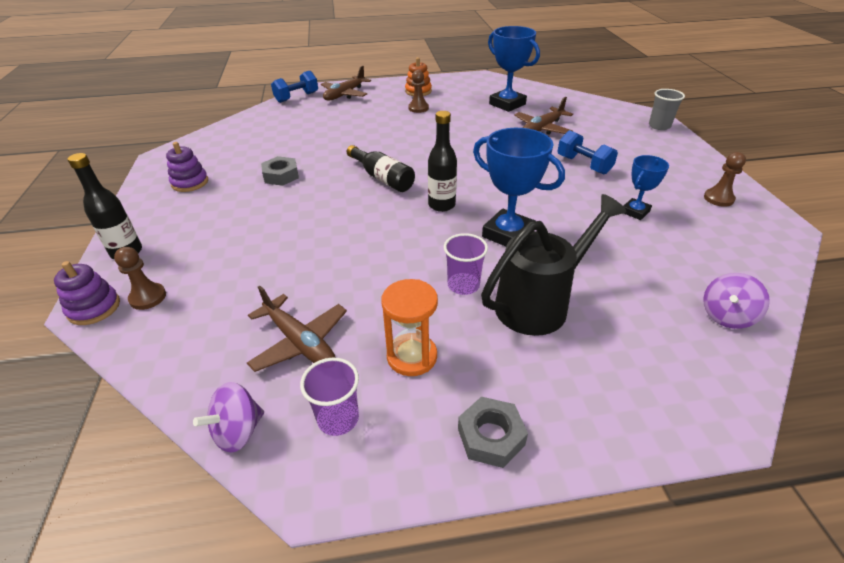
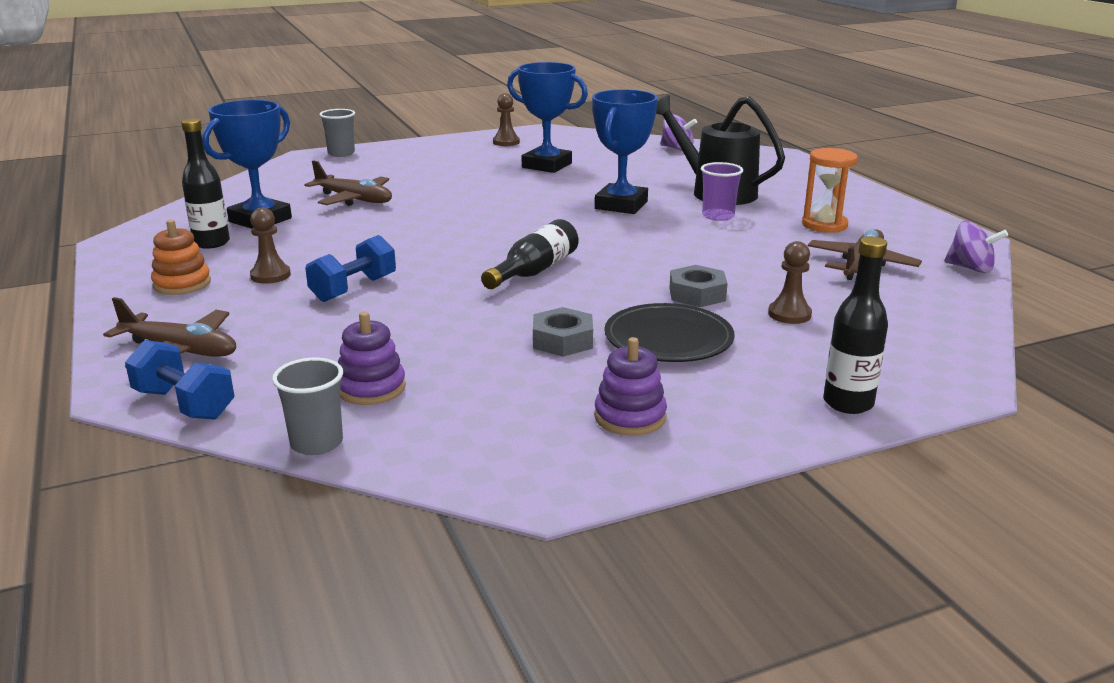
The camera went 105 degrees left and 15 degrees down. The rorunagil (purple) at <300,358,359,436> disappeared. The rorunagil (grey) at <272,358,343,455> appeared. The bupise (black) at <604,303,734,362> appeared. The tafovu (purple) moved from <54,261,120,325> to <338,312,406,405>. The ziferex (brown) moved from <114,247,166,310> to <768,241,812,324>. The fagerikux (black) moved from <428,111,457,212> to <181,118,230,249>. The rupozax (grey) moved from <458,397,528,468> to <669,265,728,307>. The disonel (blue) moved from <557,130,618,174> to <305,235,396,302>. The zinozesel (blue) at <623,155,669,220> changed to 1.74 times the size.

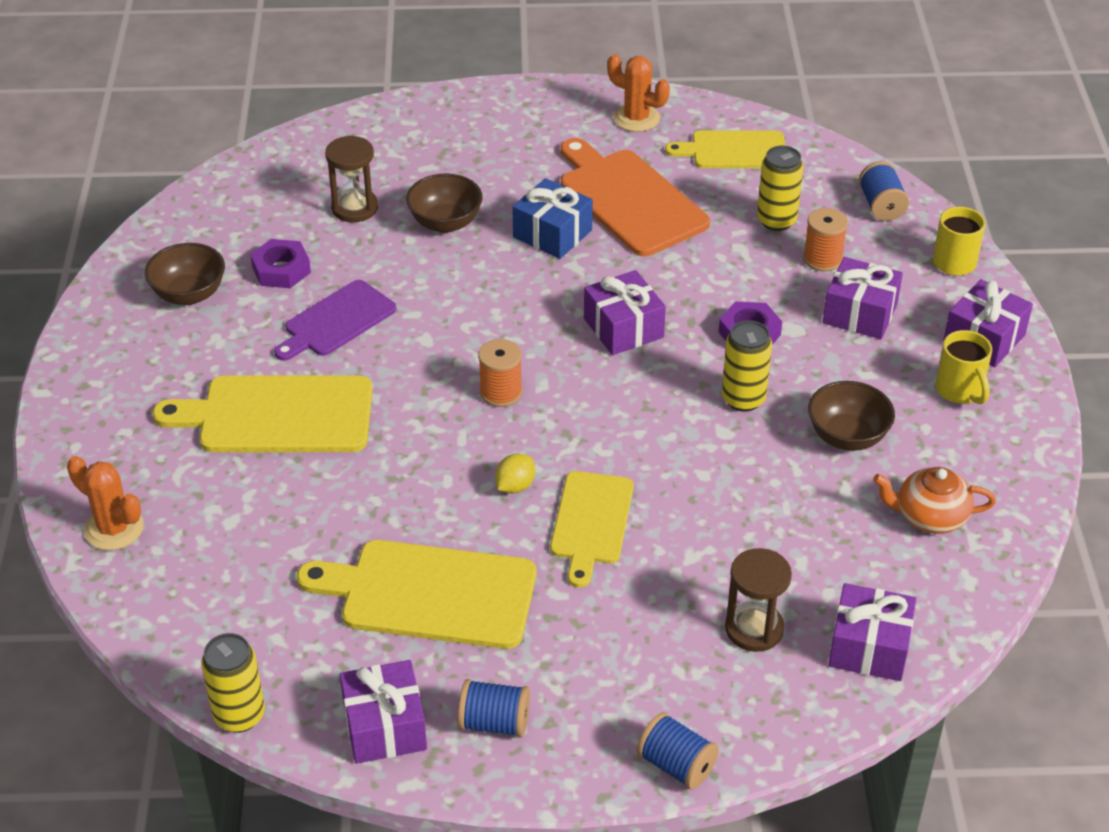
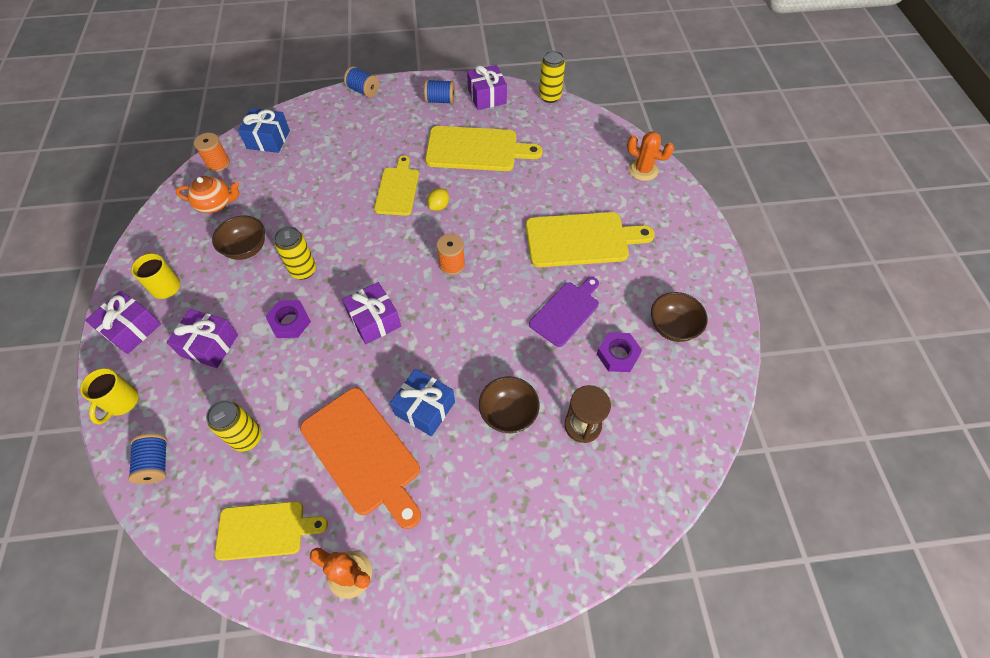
The camera went 175 degrees right and 15 degrees up. The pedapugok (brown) at <725,548,792,652> disappeared. The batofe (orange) moved from <803,208,848,272> to <194,133,230,172>. The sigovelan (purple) at <828,583,916,681> became the sigovelan (blue) at <238,108,290,153>.

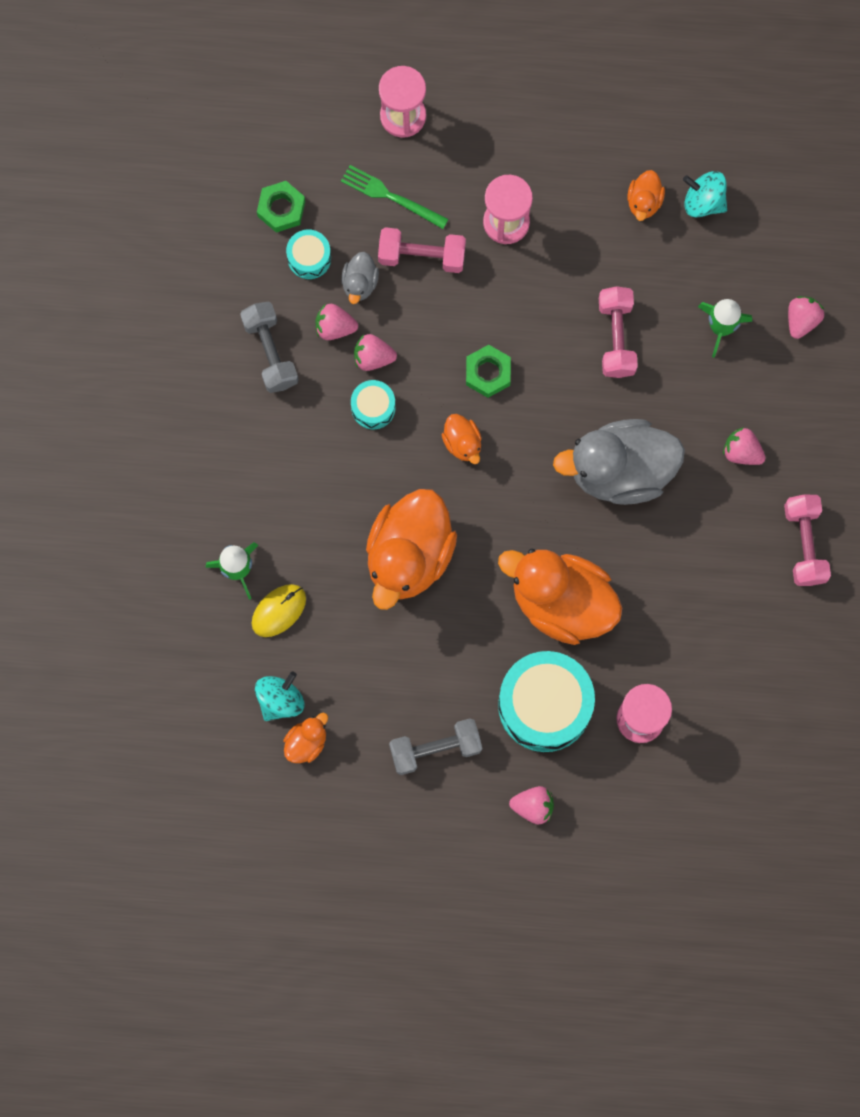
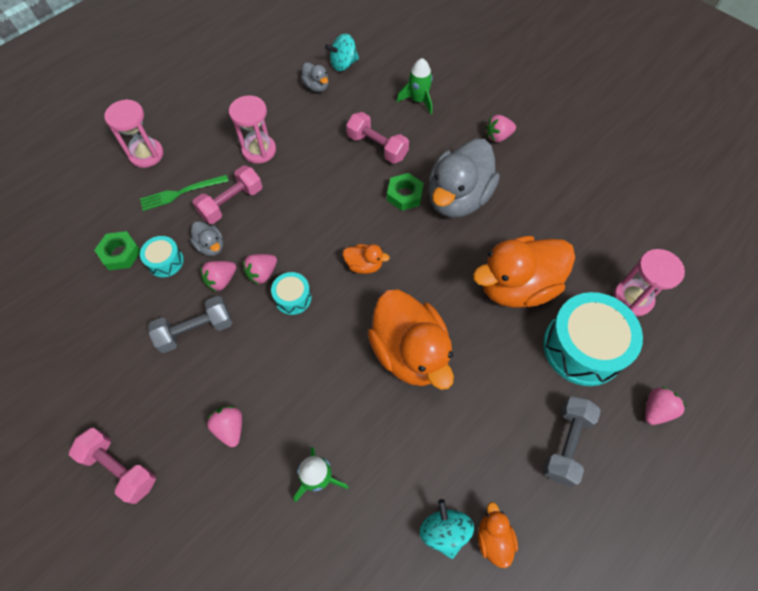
The camera went 50 degrees left and 15 degrees down. The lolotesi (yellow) at <252,584,306,637> disappeared. The rupozax (green) moved from <466,345,511,398> to <387,173,424,211>. The disonel (pink) moved from <784,494,831,586> to <69,428,156,504>. The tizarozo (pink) moved from <788,296,824,339> to <207,406,242,447>. The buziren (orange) at <627,170,665,221> became the buziren (grey) at <301,62,329,92>. The disonel (grey) at <240,302,298,393> turned 45 degrees counterclockwise.

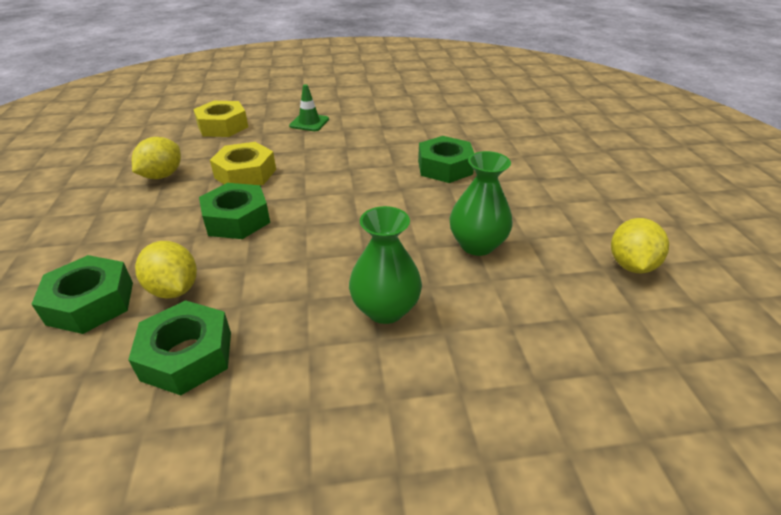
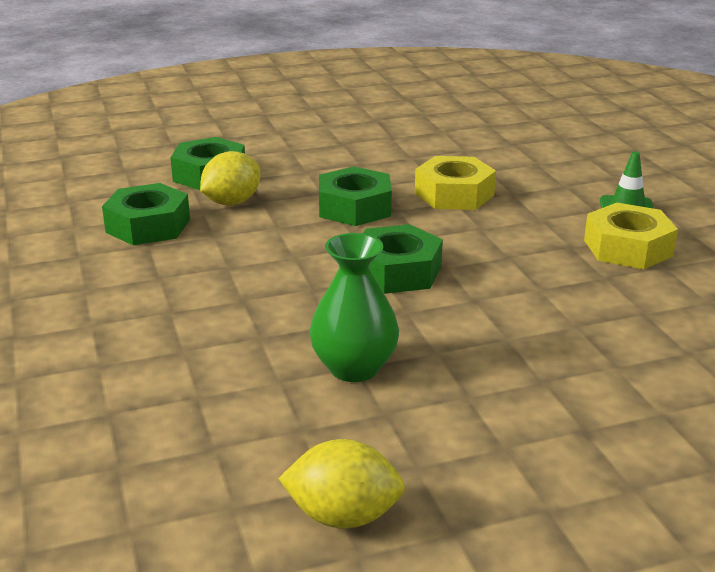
The camera went 80 degrees right and 10 degrees down. The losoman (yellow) at <132,137,181,179> disappeared. The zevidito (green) at <349,206,422,324> disappeared. The rupozax (yellow) moved from <193,101,248,137> to <584,203,678,269>. The rupozax (green) moved from <418,136,474,183> to <363,224,443,294>.

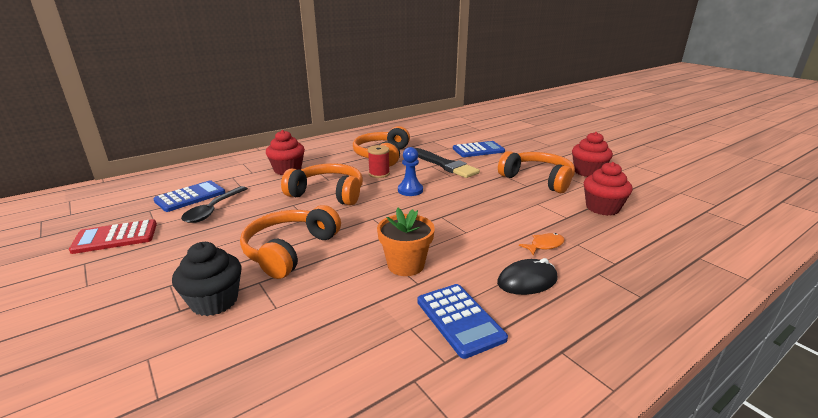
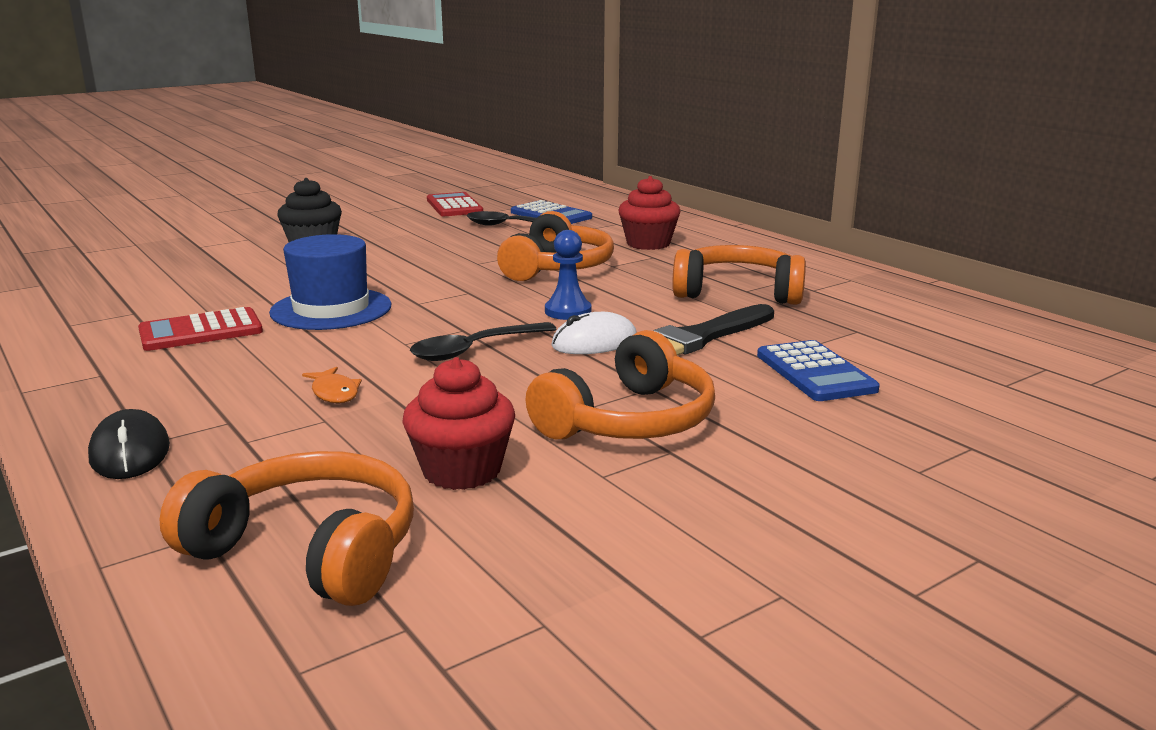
The camera went 90 degrees right and 5 degrees down. The batofe (red) at <368,145,390,178> disappeared. The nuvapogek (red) at <572,132,613,177> disappeared. The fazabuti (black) at <410,322,556,361> appeared. The lolotesi (white) at <551,312,637,354> appeared. The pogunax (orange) moved from <240,205,341,279> to <160,451,414,606>. The lolotesi (black) moved from <497,258,558,295> to <88,409,170,479>. The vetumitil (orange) at <377,207,435,276> was replaced by the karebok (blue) at <269,234,392,330>. The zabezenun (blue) at <417,284,508,359> became the zabezenun (red) at <138,307,263,351>.

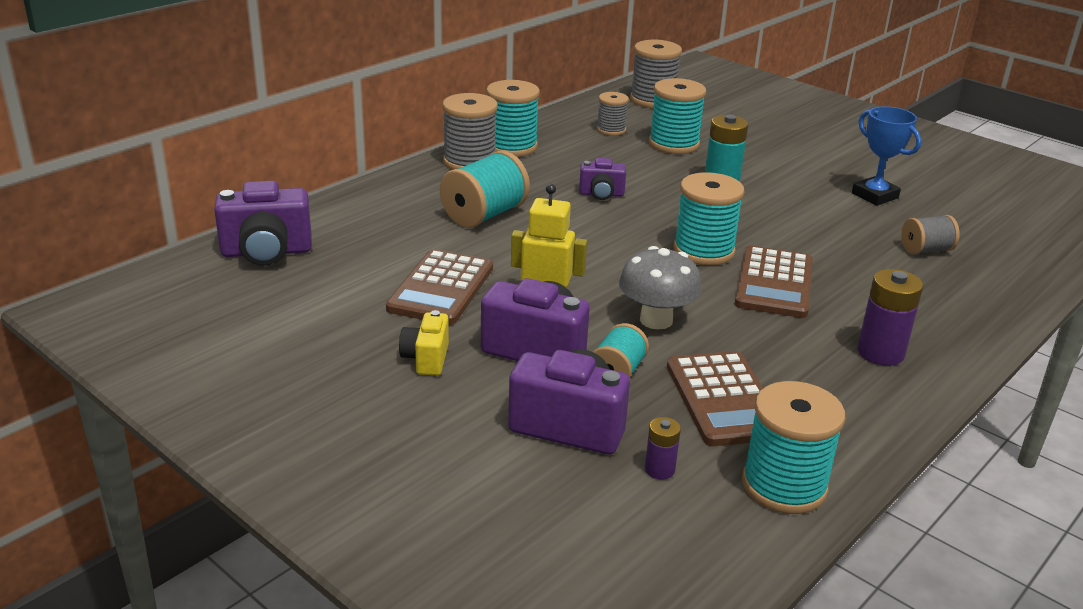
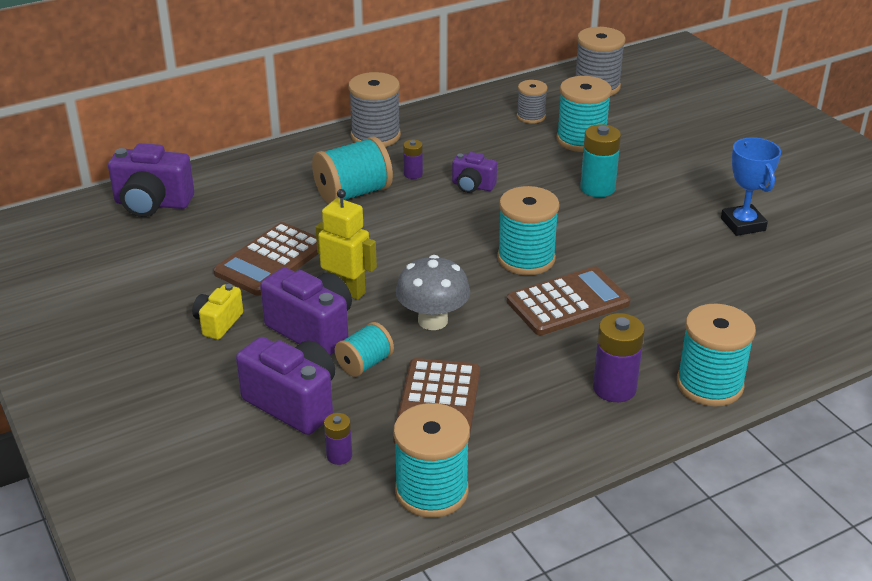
The camera went 20 degrees right and 5 degrees up. The batofe (grey) at <901,215,960,254> disappeared. The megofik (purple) at <403,140,423,179> appeared. The batofe (turquoise) moved from <486,80,540,157> to <677,303,756,407>. The zabezenun (brown) at <735,245,813,318> turned 150 degrees counterclockwise.

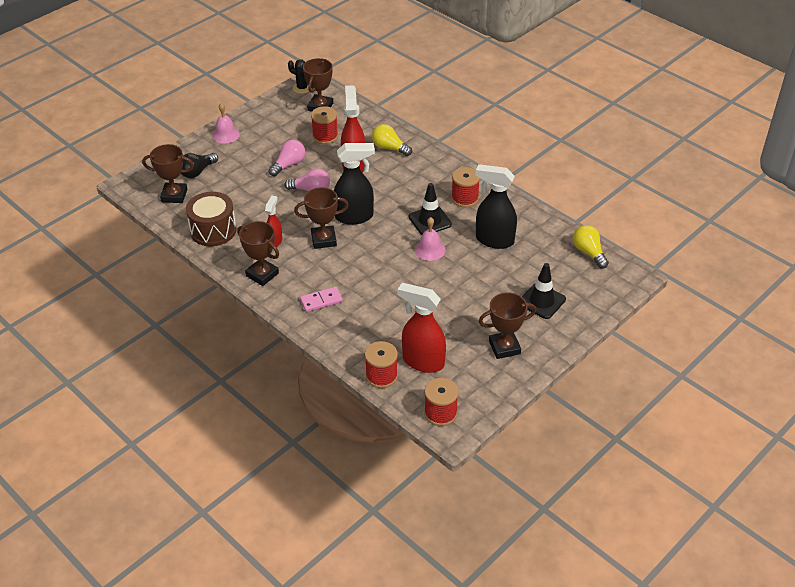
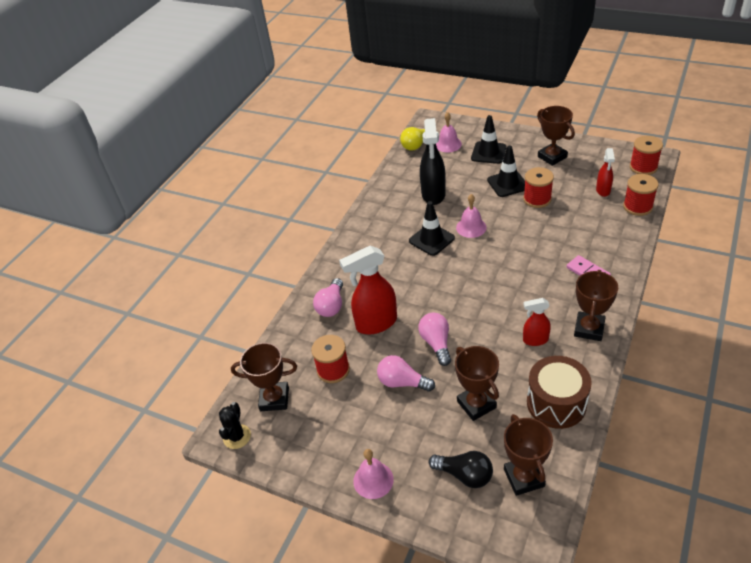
The camera went 105 degrees left and 0 degrees up. The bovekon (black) at <334,143,375,225> disappeared. The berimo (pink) at <436,112,462,153> appeared. The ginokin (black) at <487,145,525,197> appeared. The zinozesel (brown) moved from <294,187,349,249> to <455,346,499,421>. The batofe (red) moved from <451,167,480,207> to <523,167,554,208>. The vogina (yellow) at <372,124,412,156> became the vogina (pink) at <313,278,343,317>. The bovekon (red) at <397,283,446,373> changed to 0.56 times the size.

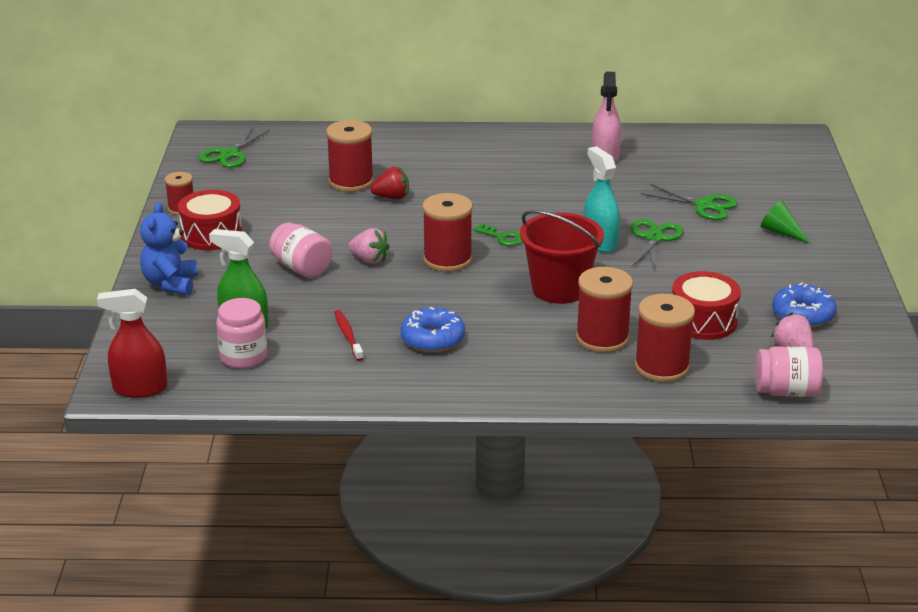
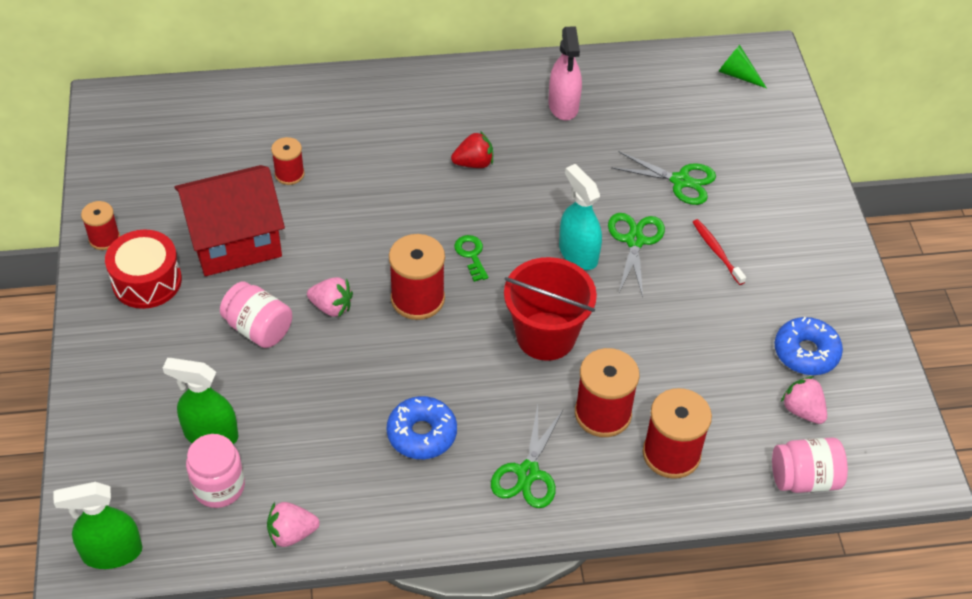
The camera went 10 degrees left and 20 degrees up. The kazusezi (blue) at <140,202,198,295> disappeared. The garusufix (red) at <672,271,741,340> disappeared. The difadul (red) at <174,165,285,276> appeared. The tizarozo (pink) at <267,502,320,548> appeared. The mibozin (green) moved from <199,128,270,168> to <491,405,563,508>. The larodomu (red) moved from <334,310,364,361> to <693,219,746,285>. The tizarozo (red) moved from <370,167,409,199> to <451,131,493,168>. The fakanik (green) moved from <761,201,810,244> to <718,45,767,88>. The bovekon (red) at <97,289,167,398> became the bovekon (green) at <54,482,142,569>. The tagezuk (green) at <474,223,522,246> turned 135 degrees counterclockwise. The batofe (red) at <326,120,374,192> changed to 0.59 times the size.

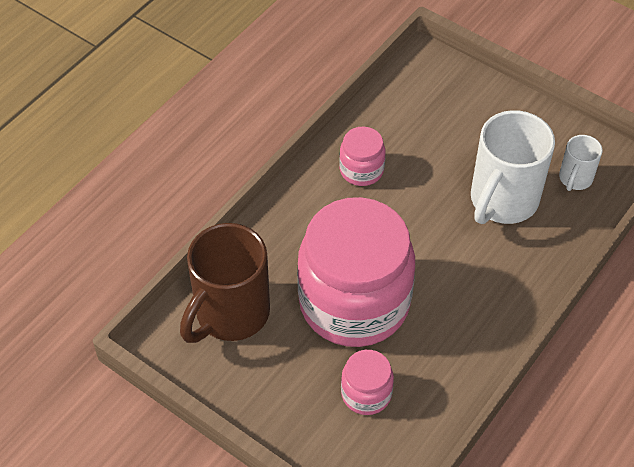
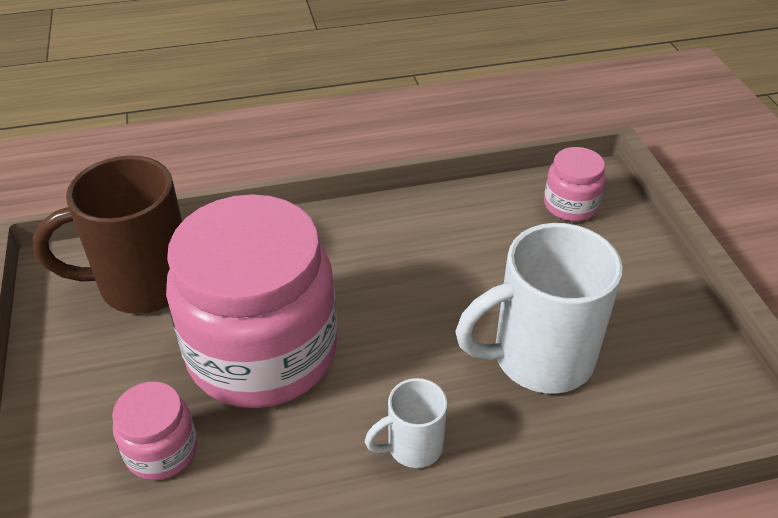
The camera went 40 degrees right and 10 degrees down. The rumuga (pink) moved from <339,127,385,186> to <544,147,606,221>. The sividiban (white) moved from <559,135,603,191> to <365,378,447,468>.

